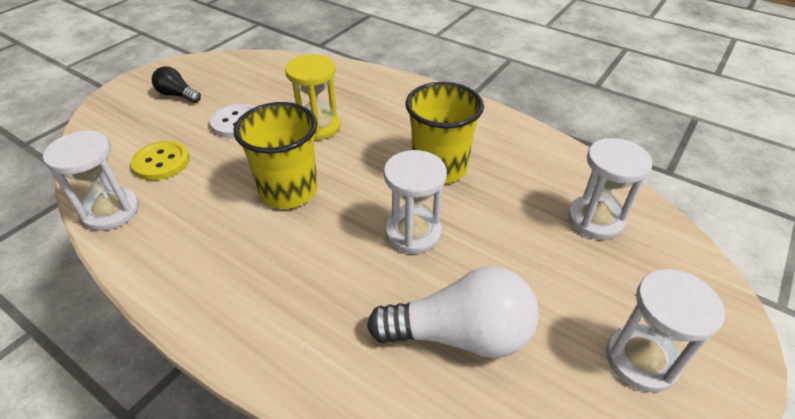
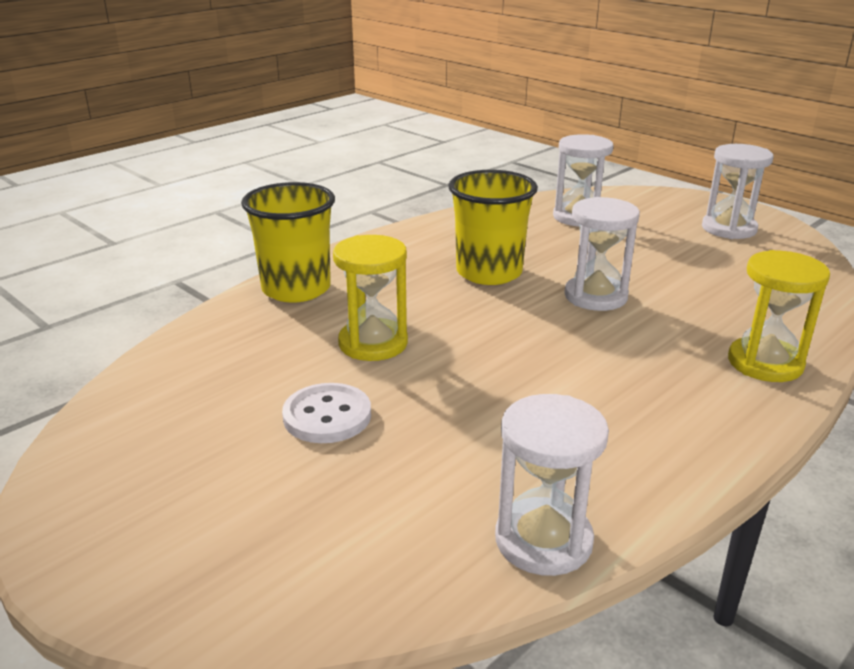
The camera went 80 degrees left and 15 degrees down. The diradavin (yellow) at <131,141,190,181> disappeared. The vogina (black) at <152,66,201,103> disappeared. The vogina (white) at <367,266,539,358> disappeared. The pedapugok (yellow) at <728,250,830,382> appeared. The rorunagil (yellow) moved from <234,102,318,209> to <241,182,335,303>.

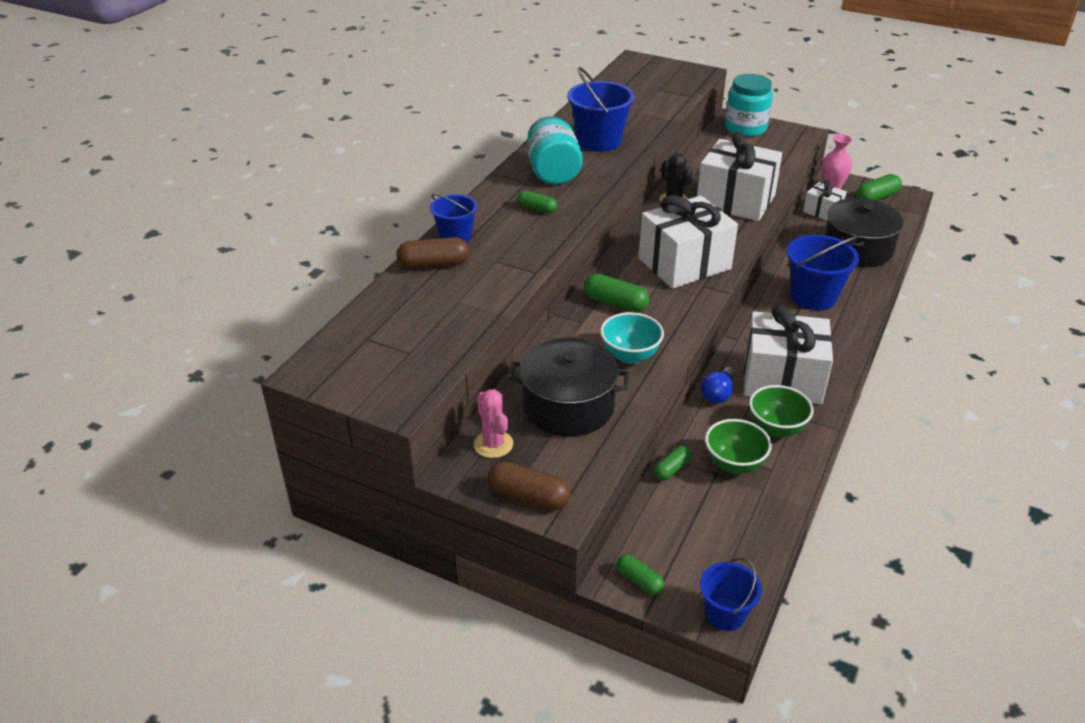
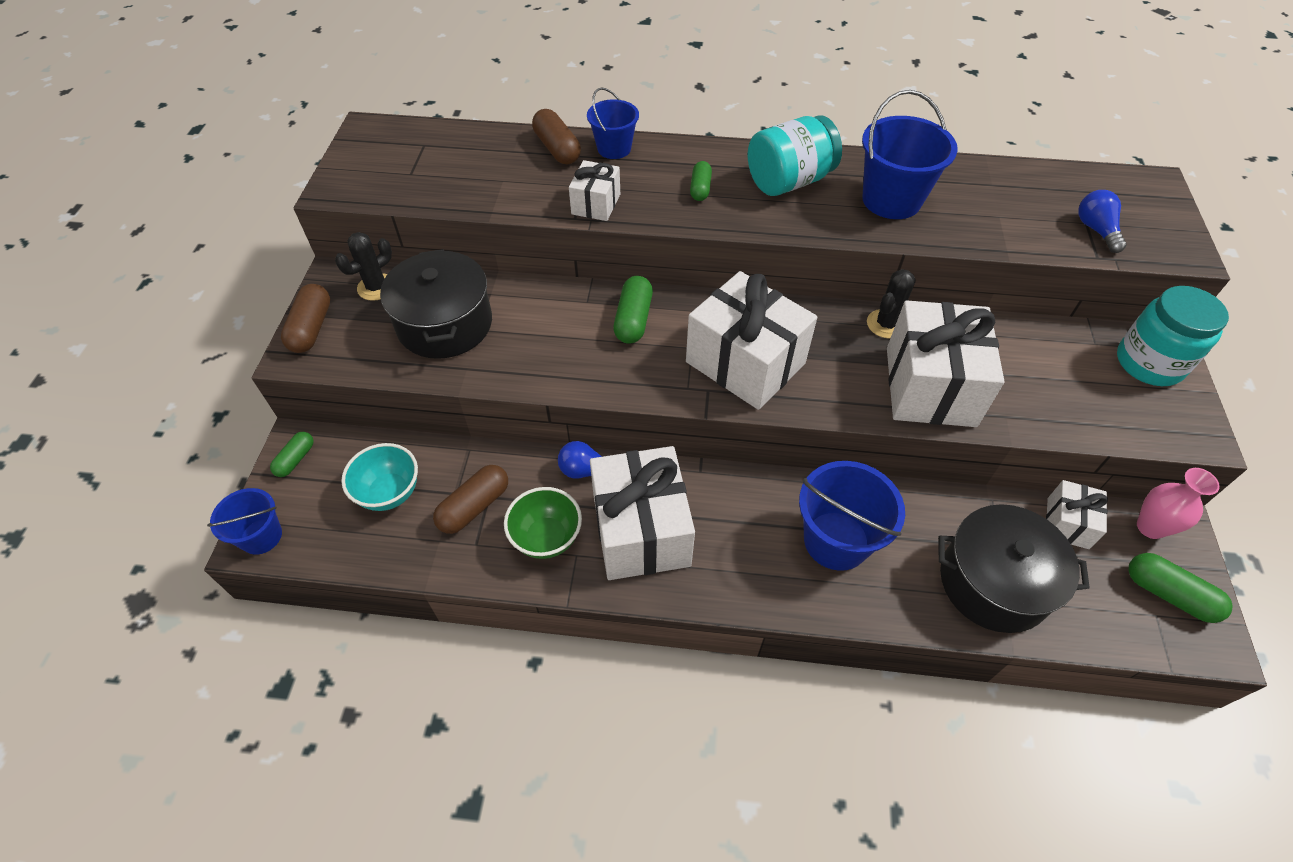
The camera went 70 degrees right and 15 degrees up. The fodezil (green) at <654,446,691,480> disappeared. The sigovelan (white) at <569,160,620,221> appeared. The vogina (blue) at <1078,190,1126,253> appeared. The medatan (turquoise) moved from <600,312,664,364> to <341,443,418,511>. The medatan (green) at <705,419,772,474> was replaced by the fodezil (brown) at <433,465,508,534>. The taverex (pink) at <474,389,513,458> became the taverex (black) at <335,232,392,301>.

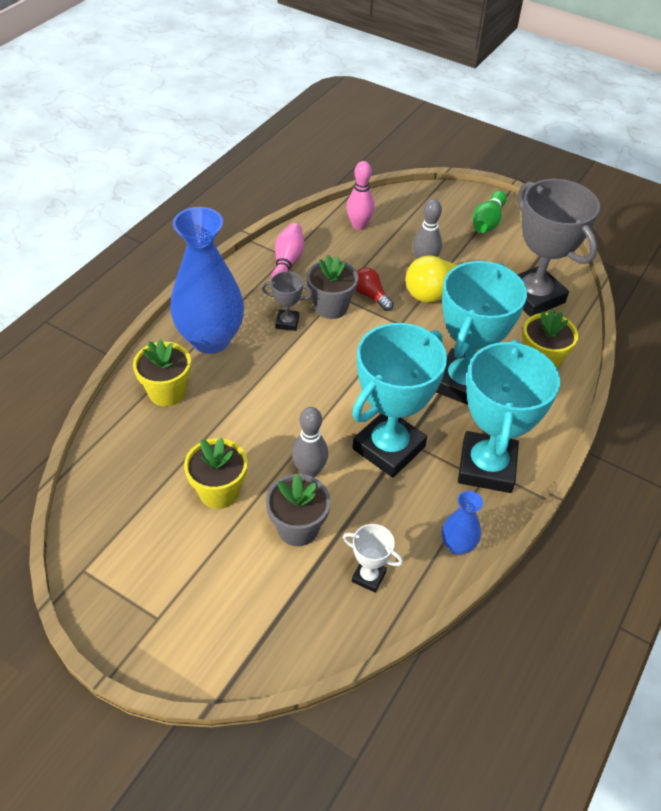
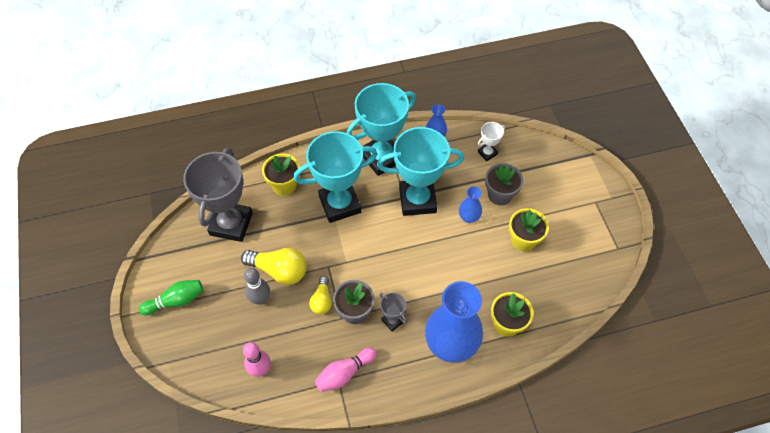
The camera went 135 degrees left and 10 degrees up. The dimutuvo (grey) at <292,407,328,477> was replaced by the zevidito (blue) at <459,186,482,223>. The vogina (red) at <356,267,394,311> became the vogina (yellow) at <309,276,332,314>. The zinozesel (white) at <343,524,403,593> turned 75 degrees clockwise.

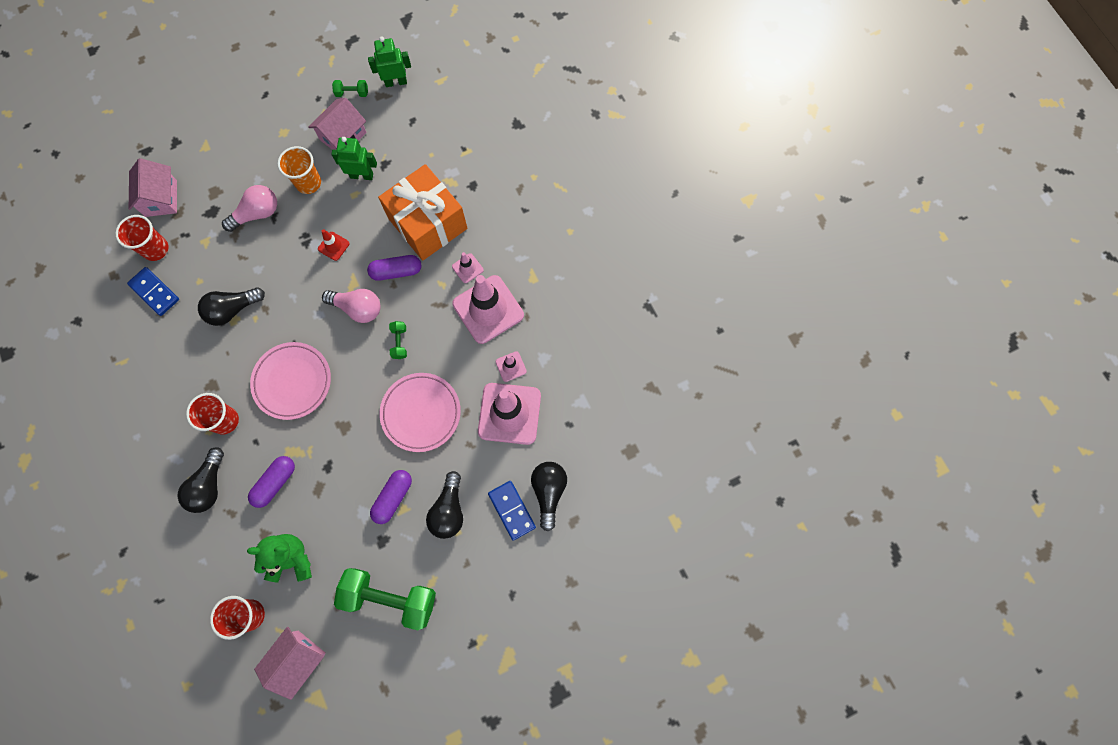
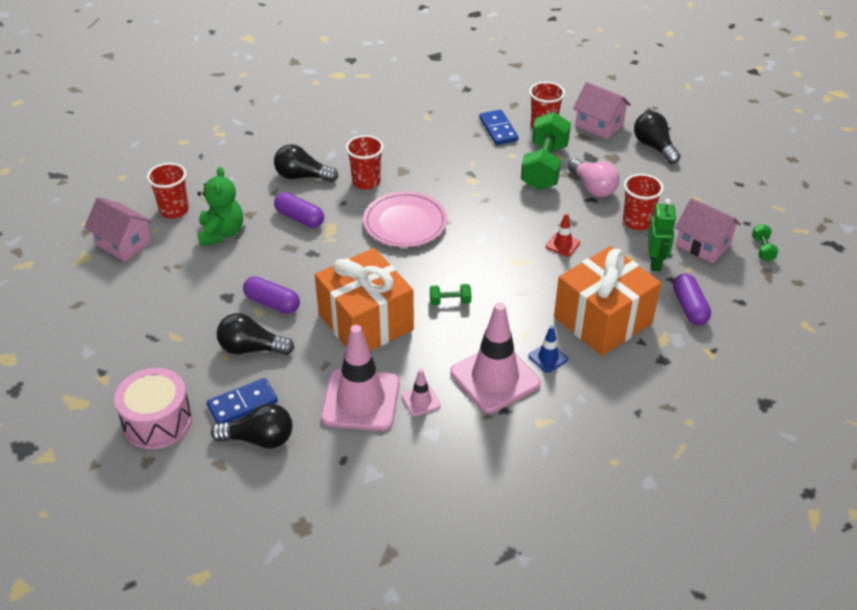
The camera went 90 degrees right and 30 degrees down. The vogina (pink) at <322,289,381,323> disappeared. The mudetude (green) at <368,36,411,87> disappeared. The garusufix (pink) at <114,368,192,449> appeared. The vogina (black) moved from <198,287,265,326> to <634,111,681,164>. The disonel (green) moved from <334,568,436,631> to <521,112,571,190>. The fodezil (purple) moved from <367,255,421,281> to <673,274,711,325>. The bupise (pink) at <380,373,461,452> was replaced by the sigovelan (orange) at <315,248,414,351>. The rorunagil (orange) at <277,146,321,194> became the rorunagil (red) at <623,174,664,230>. The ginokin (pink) at <452,252,484,283> became the ginokin (blue) at <528,326,568,373>. The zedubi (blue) at <127,267,179,316> turned 60 degrees counterclockwise. The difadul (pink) at <129,158,177,217> turned 45 degrees clockwise.

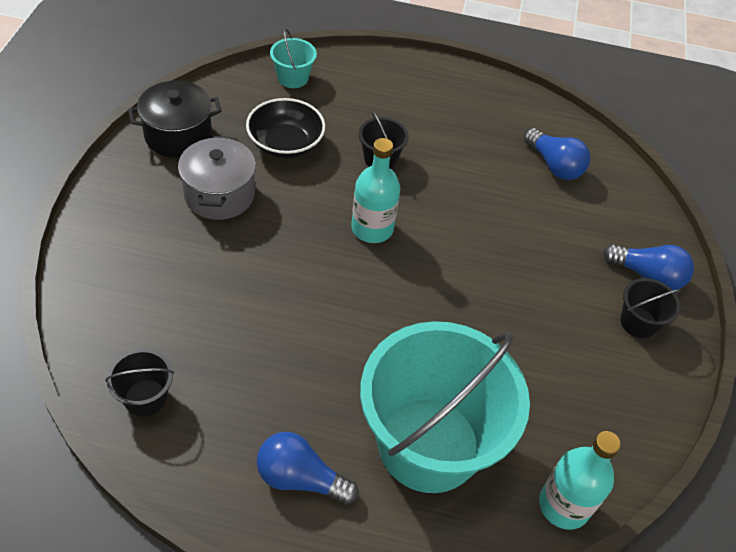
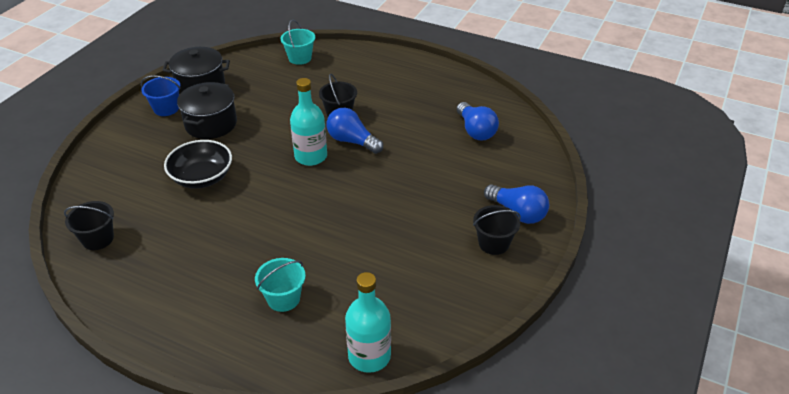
The camera went 20 degrees right and 10 degrees down. The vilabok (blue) at <141,75,181,116> appeared. The medatan (black) moved from <246,98,325,159> to <164,140,232,188>. The vogina (blue) moved from <257,432,359,505> to <327,108,383,154>. The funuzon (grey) at <178,136,256,220> became the funuzon (black) at <177,82,237,139>. The vilabok (turquoise) at <360,321,530,493> changed to 0.41 times the size.

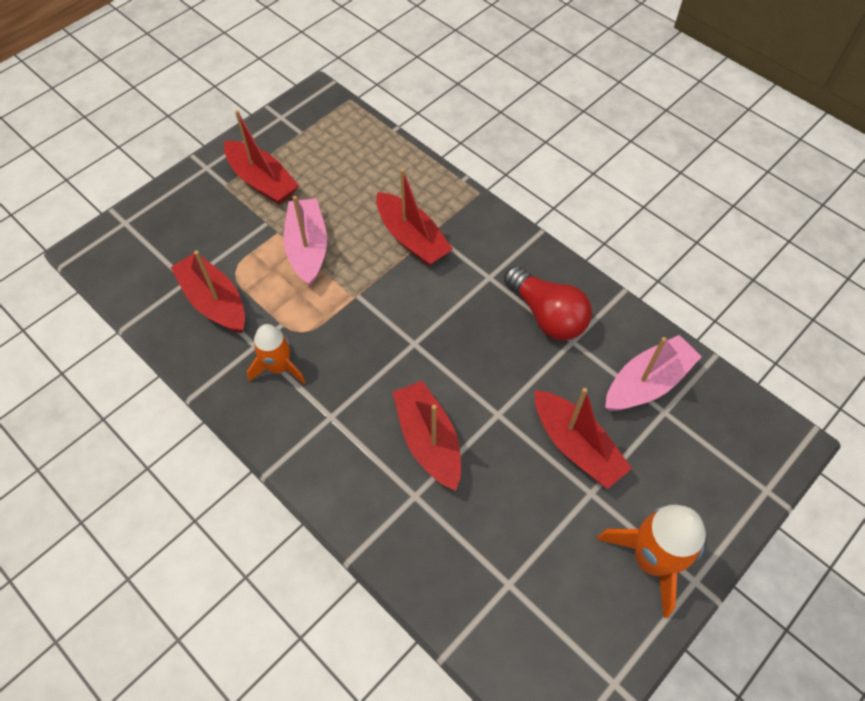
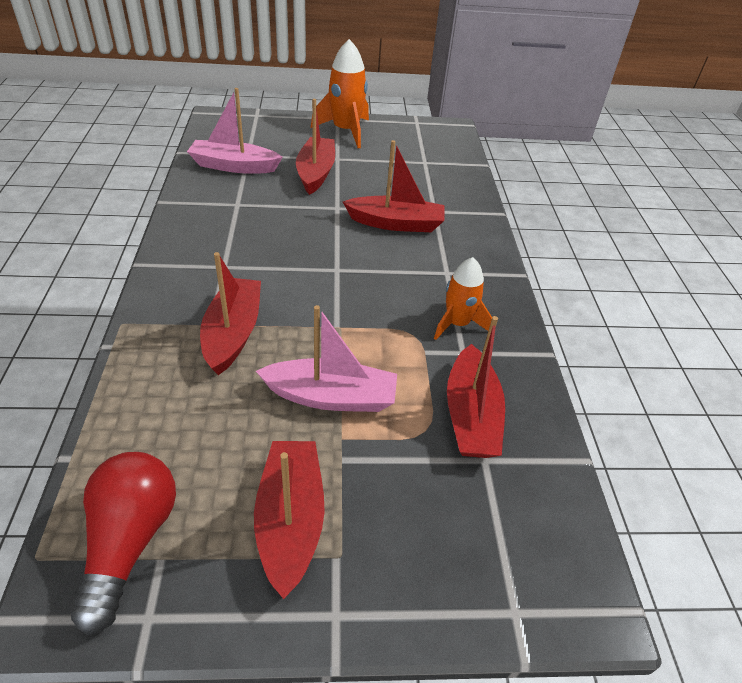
The camera went 140 degrees left and 15 degrees down. The vogina (red) moved from <504,266,592,340> to <71,452,176,635>. The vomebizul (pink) at <284,196,327,286> turned 120 degrees counterclockwise. The vomebizul (red) at <393,381,461,491> turned 105 degrees counterclockwise.

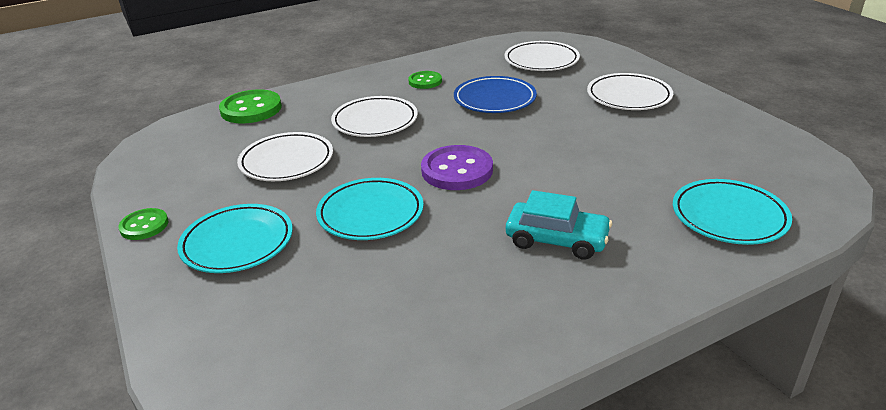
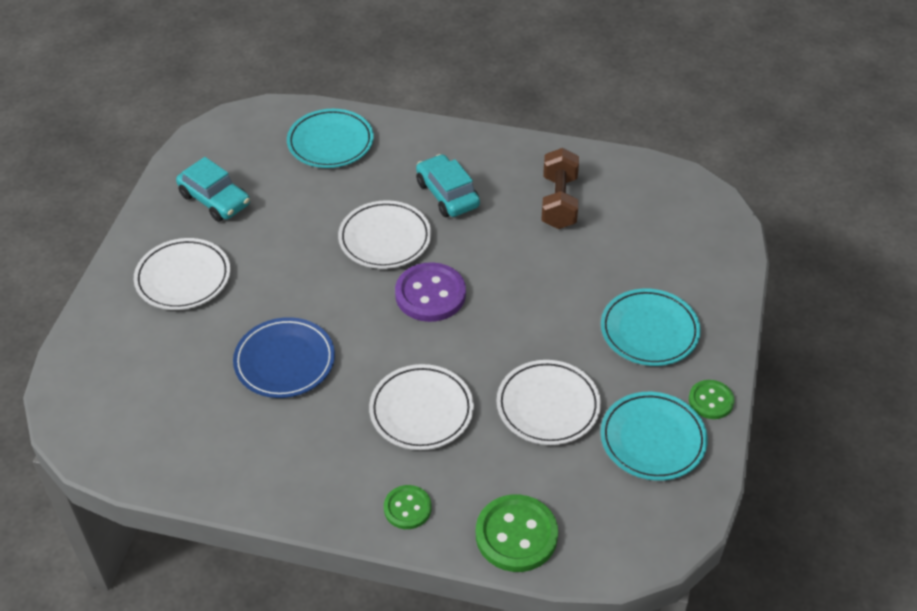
The camera went 140 degrees left and 15 degrees up. The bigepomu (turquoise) at <176,157,250,222> appeared. The disonel (brown) at <541,148,579,229> appeared. The bupise (turquoise) moved from <316,178,424,240> to <600,392,708,481>. The diradavin (green) moved from <408,71,442,89> to <384,485,431,529>. The bupise (white) moved from <505,41,580,71> to <338,200,431,269>.

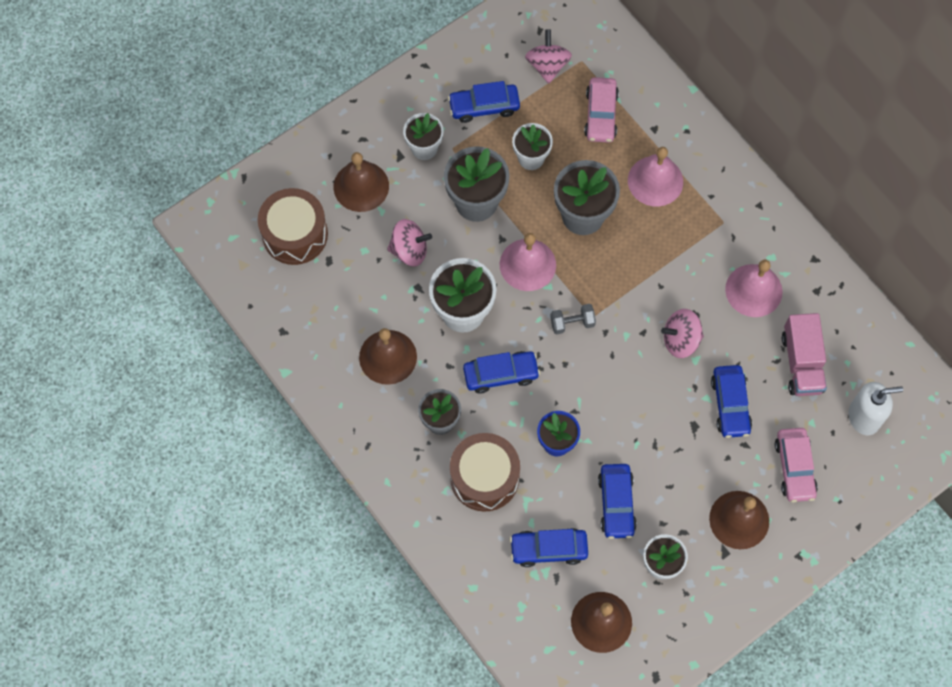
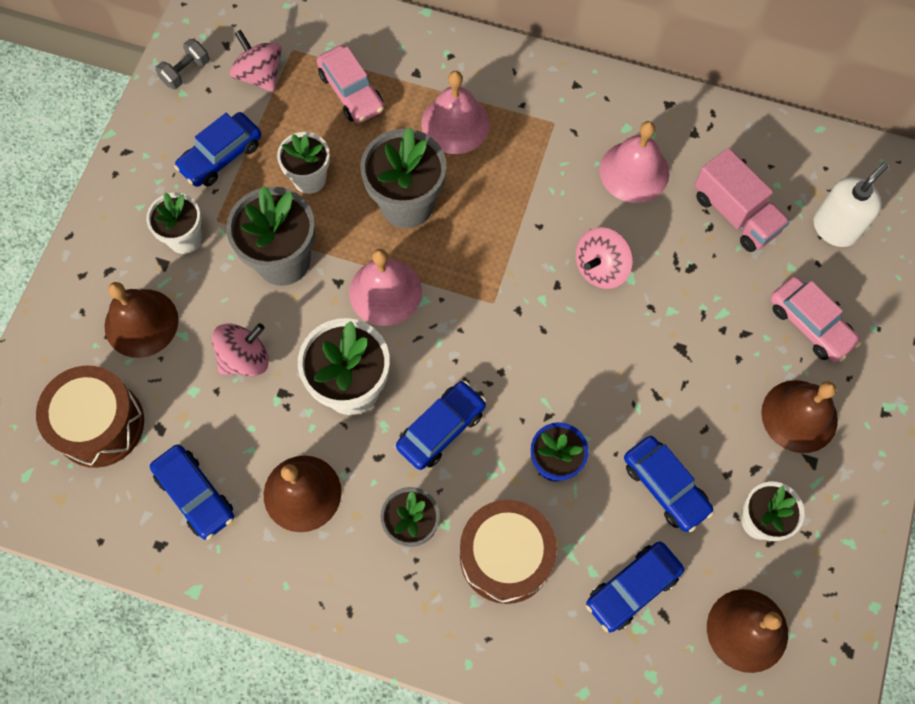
The camera went 35 degrees left and 0 degrees up. The disonel (grey) moved from <550,304,596,334> to <155,39,210,89>. The bigepomu (blue) moved from <711,365,752,438> to <150,444,234,540>.

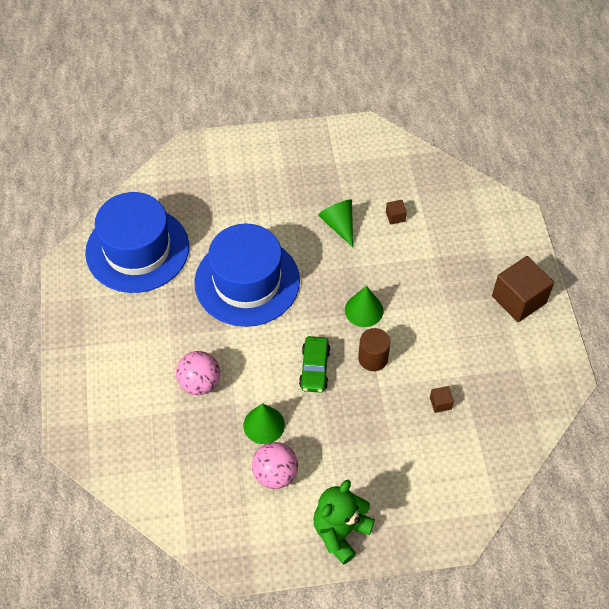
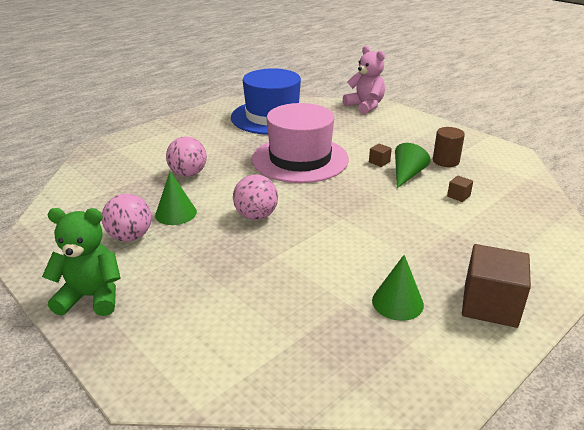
The camera went 55 degrees right and 25 degrees down. The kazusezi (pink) at <343,46,385,114> appeared. The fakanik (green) moved from <345,286,383,327> to <372,255,424,321>. The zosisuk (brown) moved from <358,328,391,371> to <433,127,465,167>. The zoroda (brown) moved from <430,386,454,413> to <369,144,392,167>. The bigepomu (green) at <299,336,331,393> was replaced by the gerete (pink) at <233,175,278,220>. The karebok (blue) at <194,224,300,327> became the karebok (pink) at <252,103,349,183>.

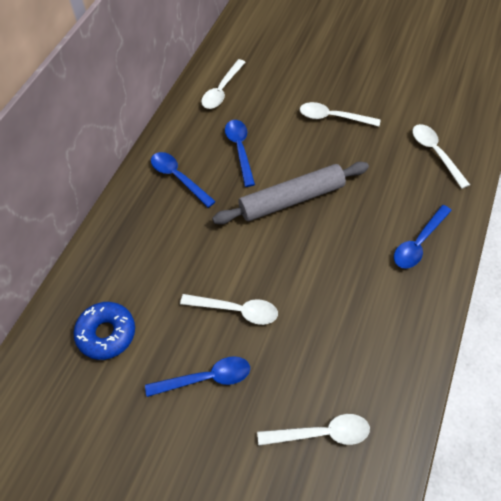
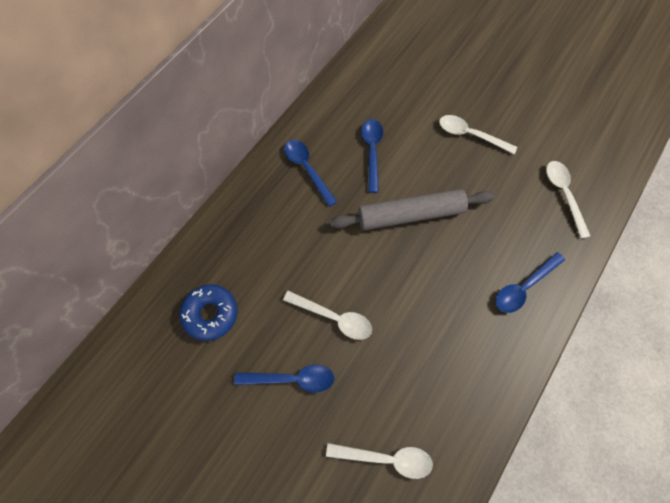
The camera went 10 degrees right and 10 degrees up. The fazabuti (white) at <201,59,246,109> disappeared.

